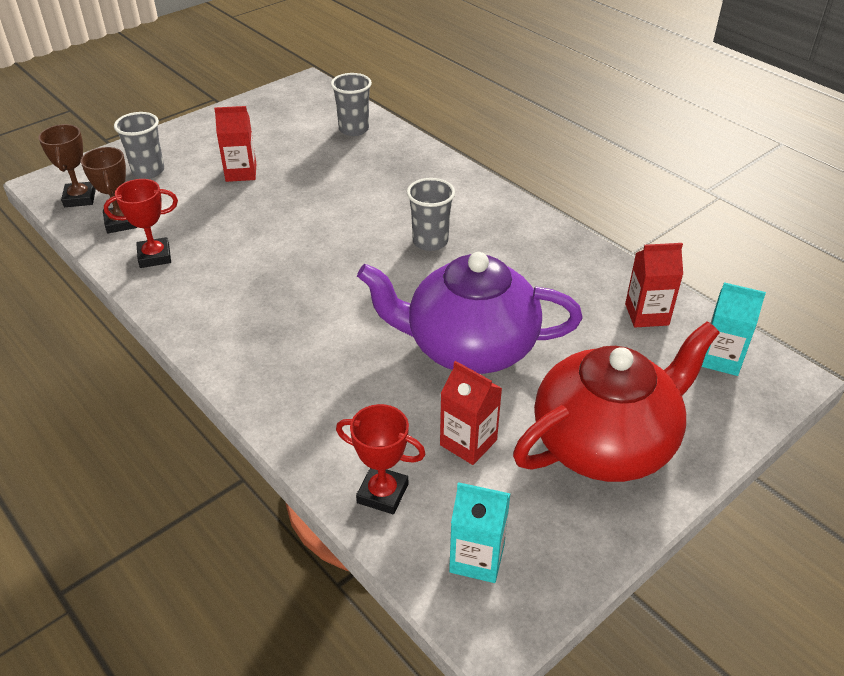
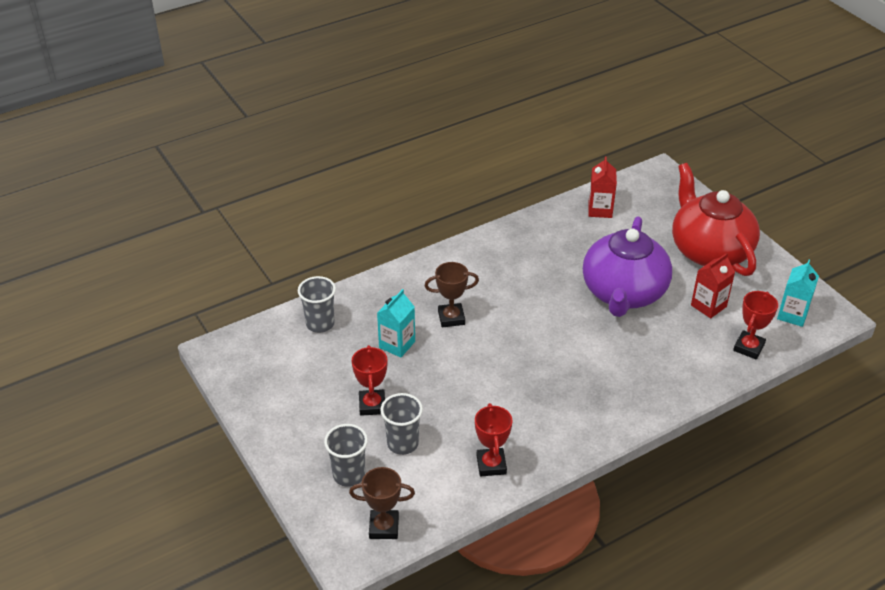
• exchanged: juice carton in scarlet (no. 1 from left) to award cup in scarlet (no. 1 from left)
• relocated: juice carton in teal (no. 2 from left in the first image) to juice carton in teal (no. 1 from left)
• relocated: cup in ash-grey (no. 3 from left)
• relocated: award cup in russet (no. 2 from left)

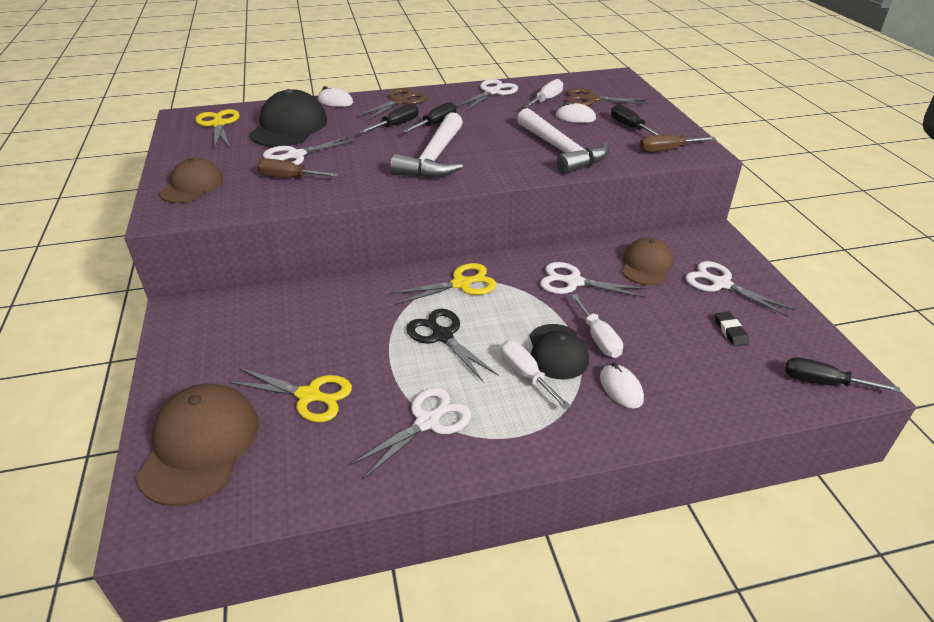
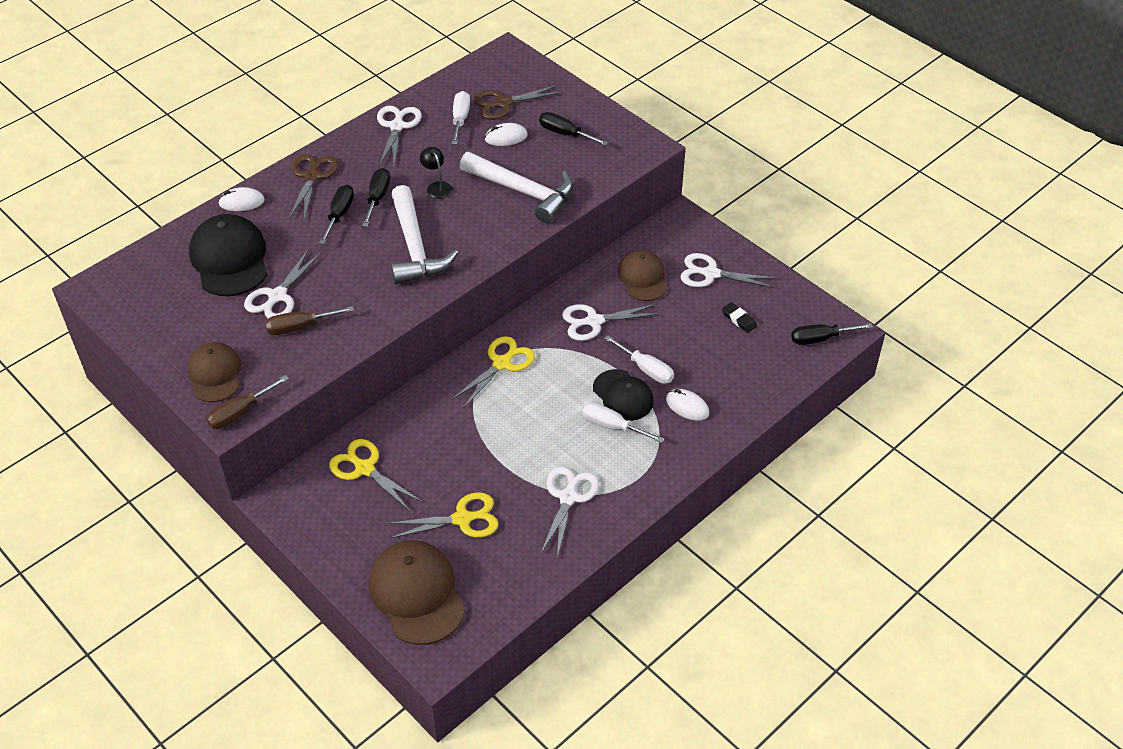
• relocated: flat screwdriver in russet (no. 2 from left in the first image) to flat screwdriver in russet (no. 1 from left)
• relocated: pair of scissors in golden (no. 1 from left)
• appeared: desk lamp in jet-black
• missing: pair of scissors in jet-black

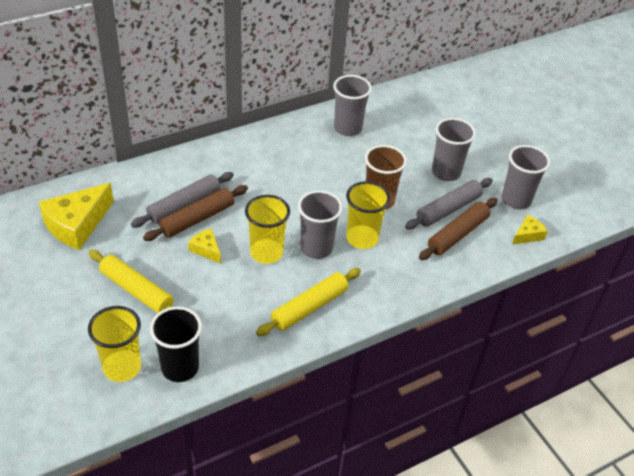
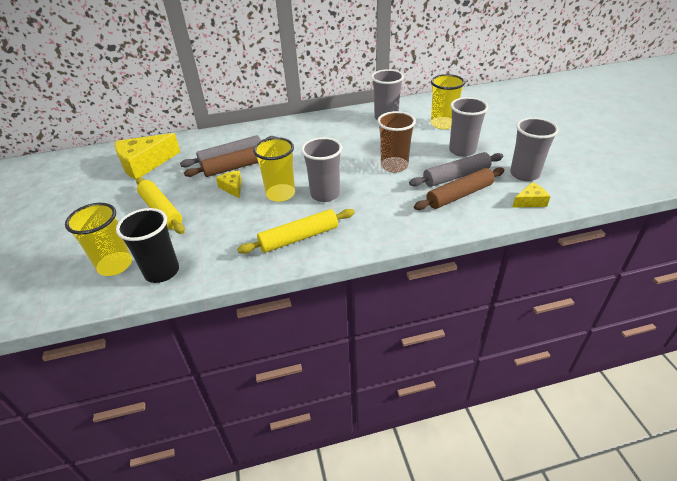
• relocated: cup in golden (no. 3 from left)

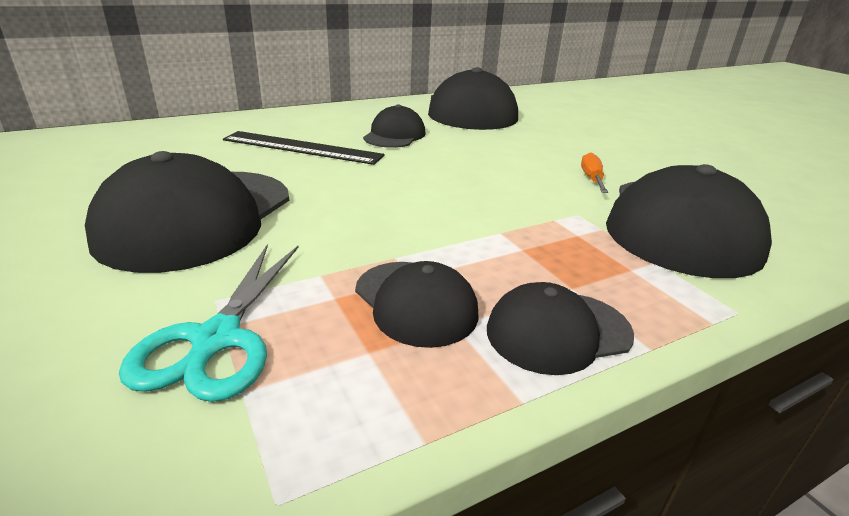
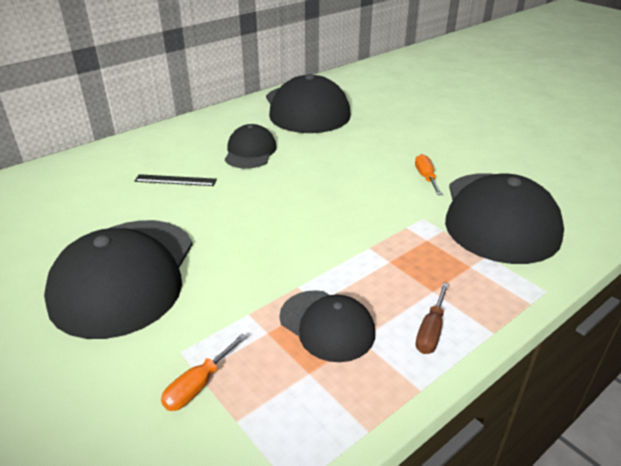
• size: ruler in jet-black x0.55
• exchanged: pair of scissors in teal to flat screwdriver in orange (no. 1 from left)
• exchanged: baseball cap in jet-black (no. 5 from left) to flat screwdriver in russet

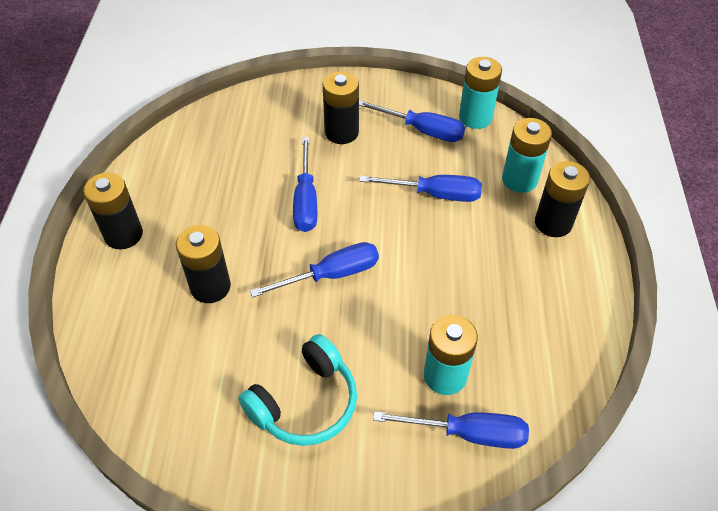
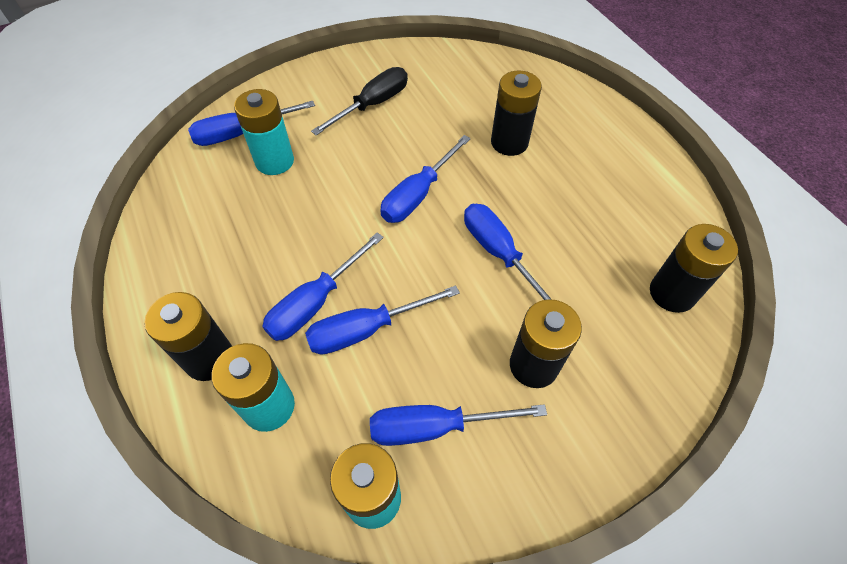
• appeared: flat screwdriver in royal blue (no. 2 from left)
• exchanged: over-ear headphones in teal to flat screwdriver in jet-black
• relocated: power cell in jet-black (no. 1 from left in the first image) to power cell in jet-black (no. 4 from left)

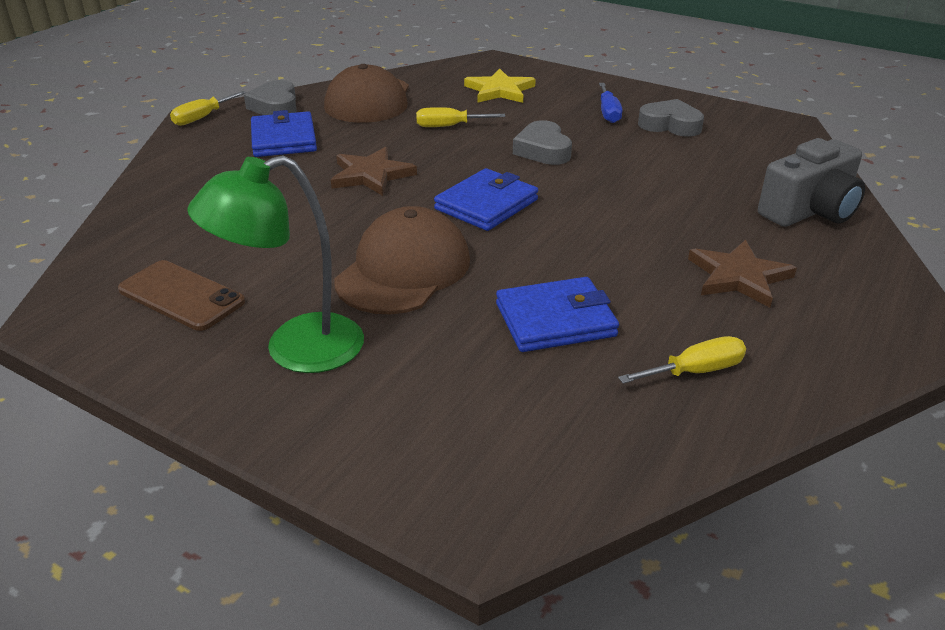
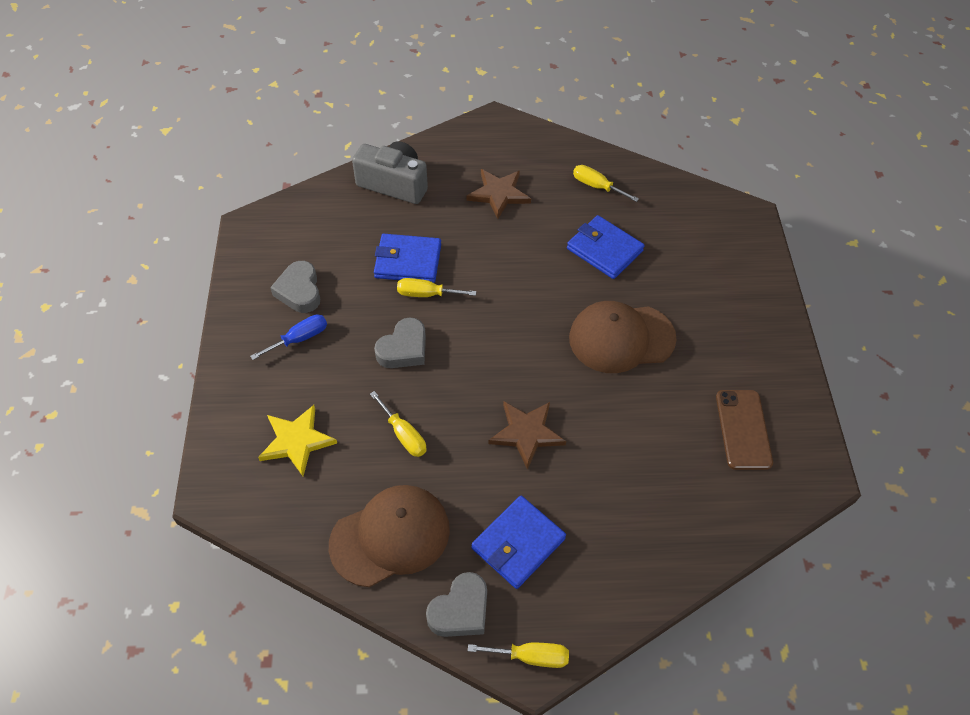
• relocated: card wallet in royal blue (no. 2 from left in the first image) to card wallet in royal blue (no. 1 from left)
• appeared: flat screwdriver in golden (no. 2 from left)
• missing: desk lamp in leaf-green

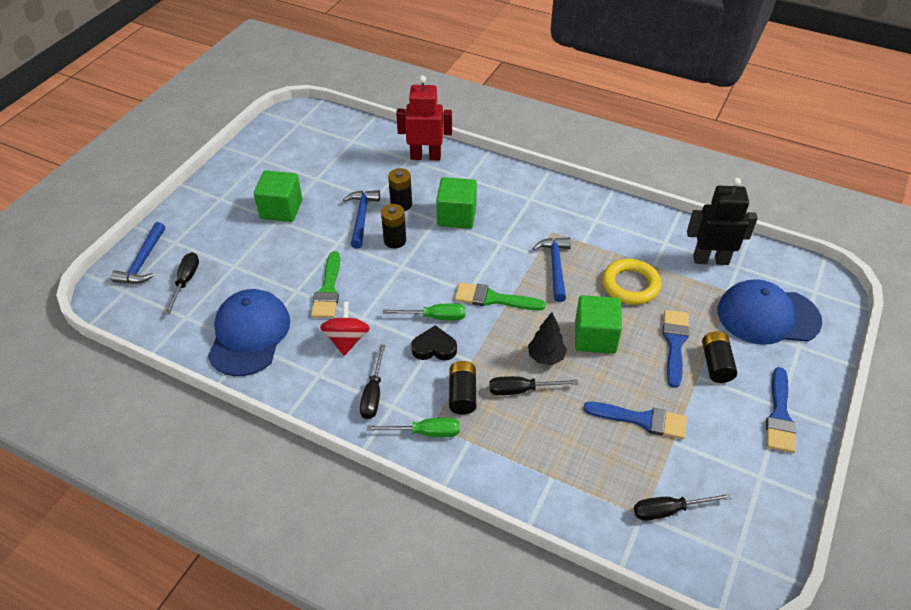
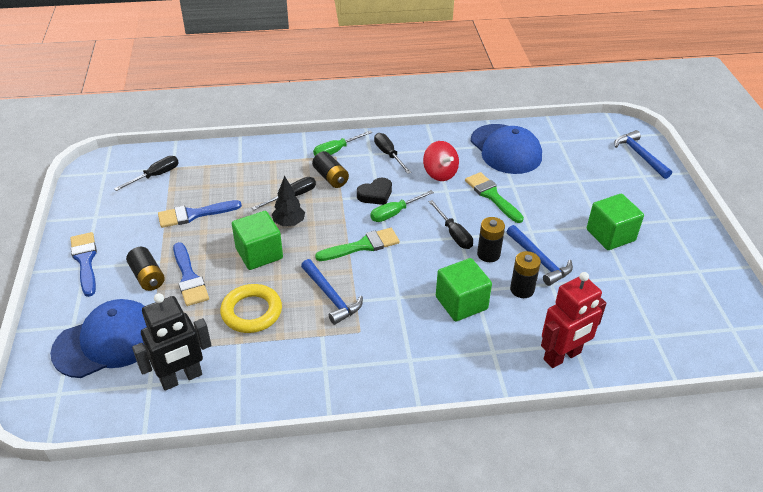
• relocated: flat screwdriver in jet-black (no. 1 from left in the first image) to flat screwdriver in jet-black (no. 4 from left)

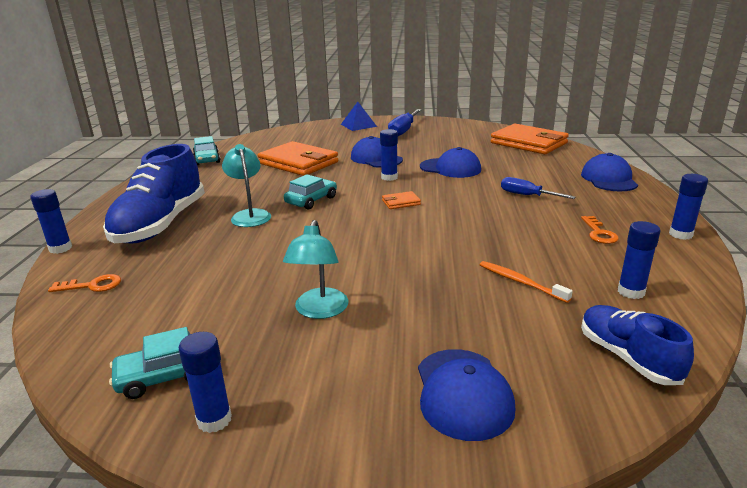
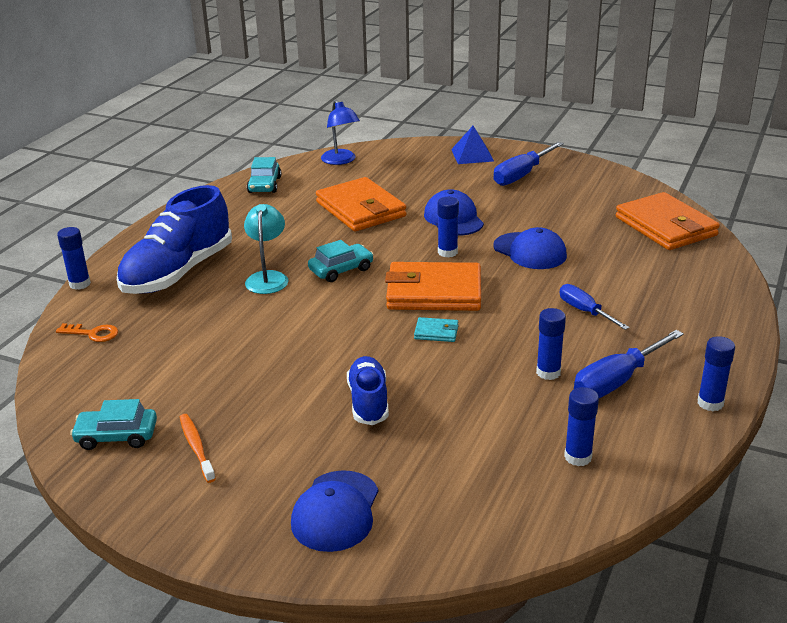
• relocated: tooth brush in orange
• appeared: desk lamp in royal blue
• relocated: shoe in royal blue (no. 2 from left)
• size: card wallet in orange (no. 2 from left) x2.39
• appeared: card wallet in teal
• relocated: stick of glue in royal blue (no. 2 from left in the first image) to stick of glue in royal blue (no. 3 from left)
• exchanged: key in orange (no. 2 from left) to flat screwdriver in royal blue (no. 3 from left)
• missing: desk lamp in teal (no. 2 from left)
• missing: baseball cap in royal blue (no. 4 from left)

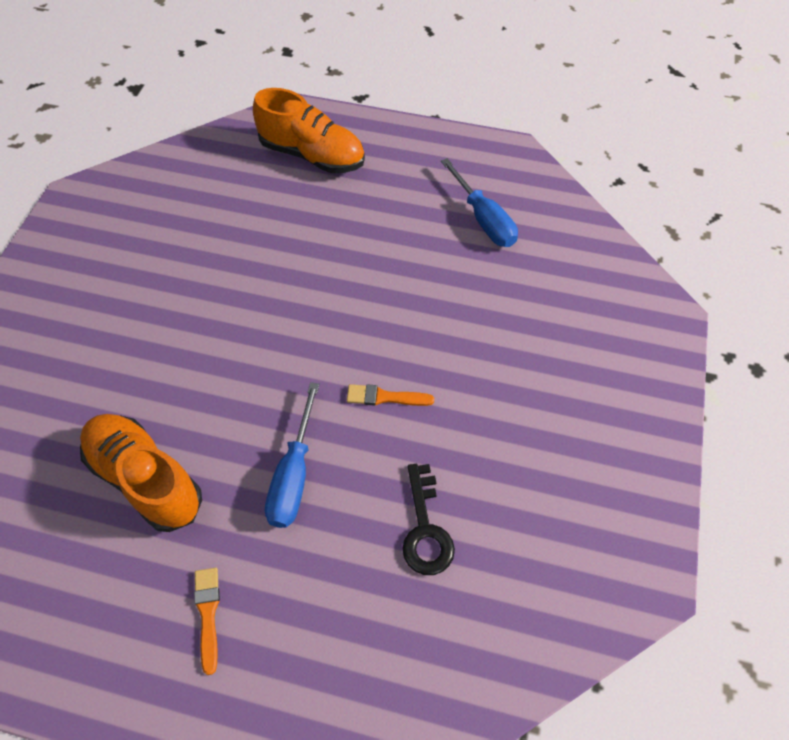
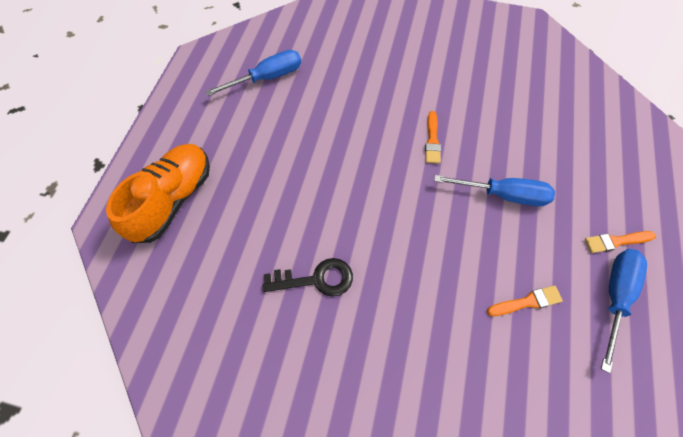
• relocated: key in jet-black
• exchanged: shoe in orange (no. 1 from left) to paintbrush in orange (no. 2 from left)
• appeared: flat screwdriver in royal blue (no. 3 from left)

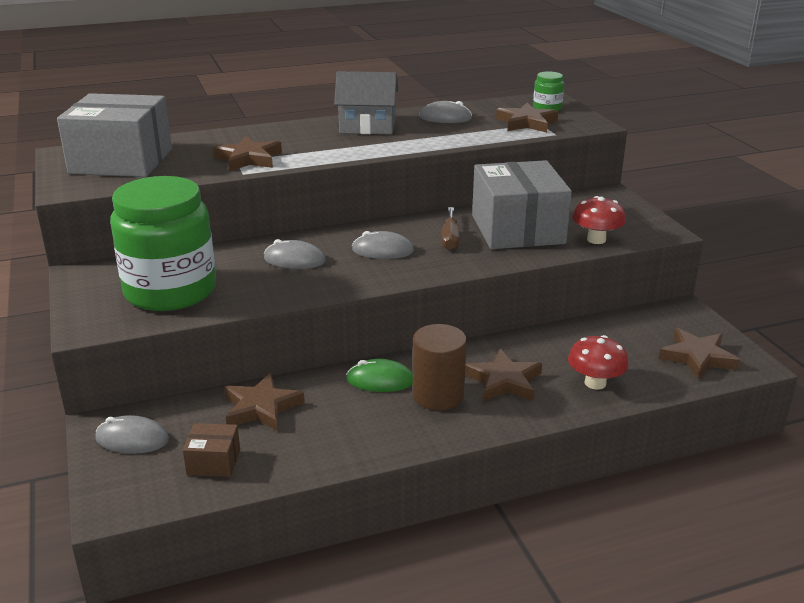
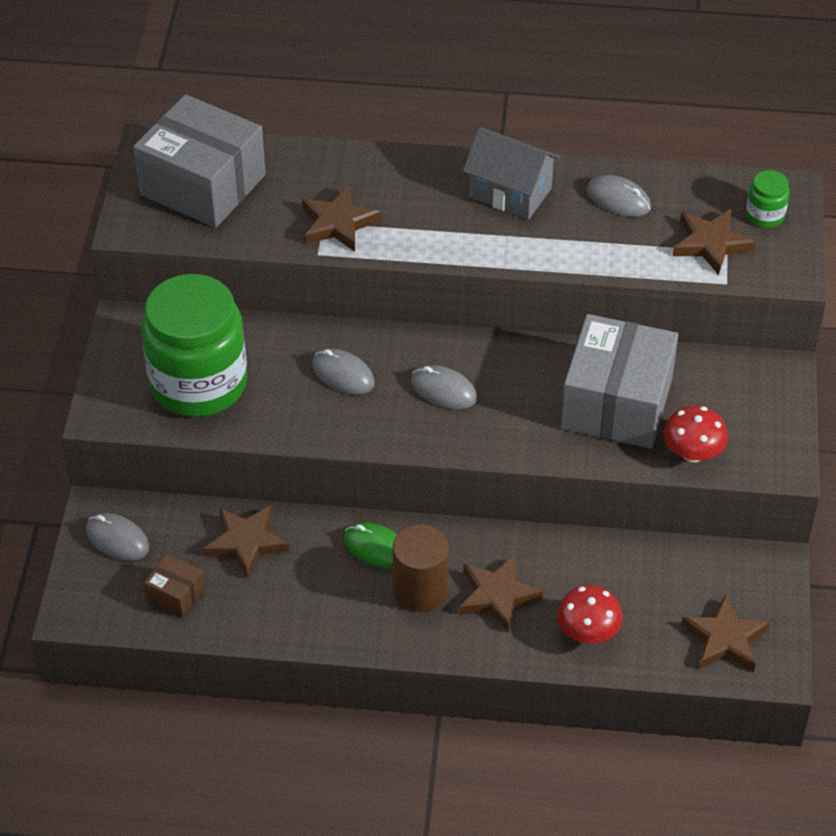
• missing: flat screwdriver in russet

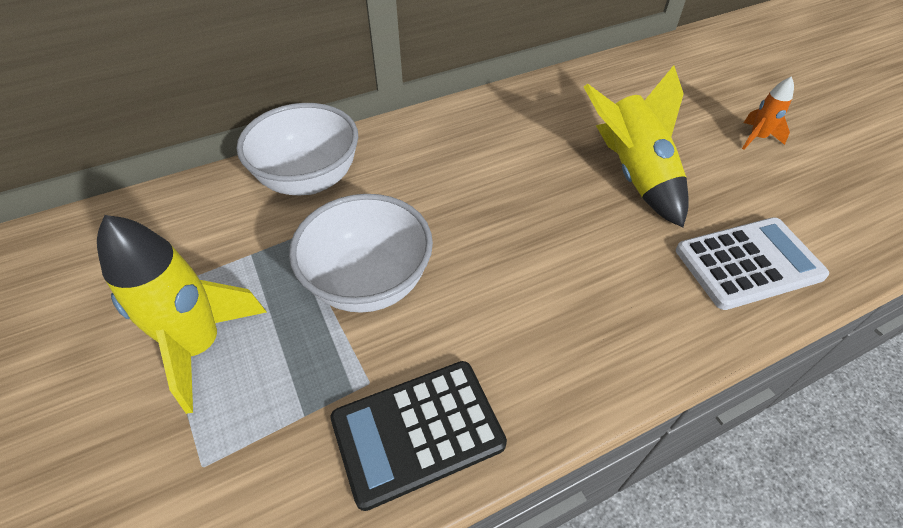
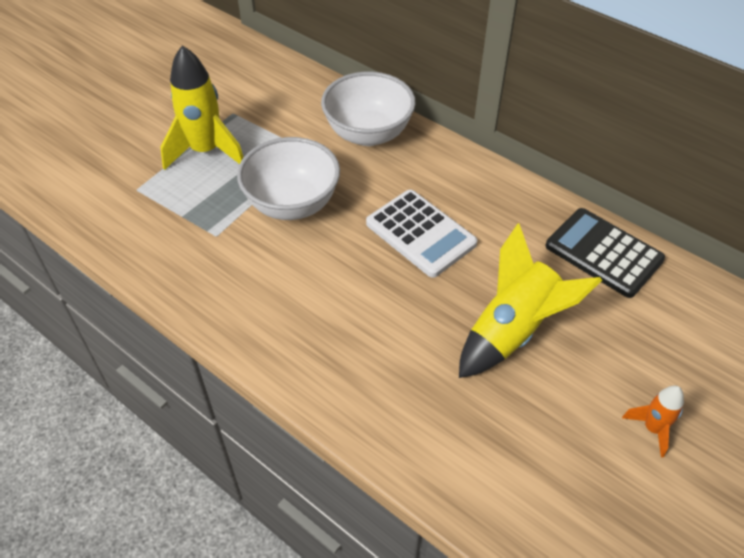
• relocated: calculator in snow-white
• relocated: calculator in jet-black

